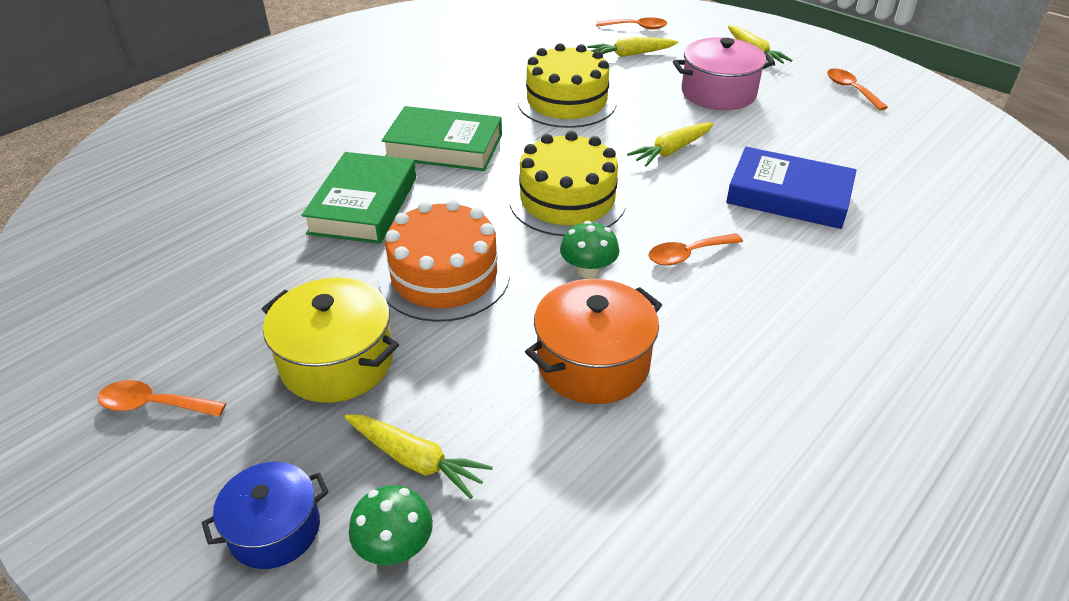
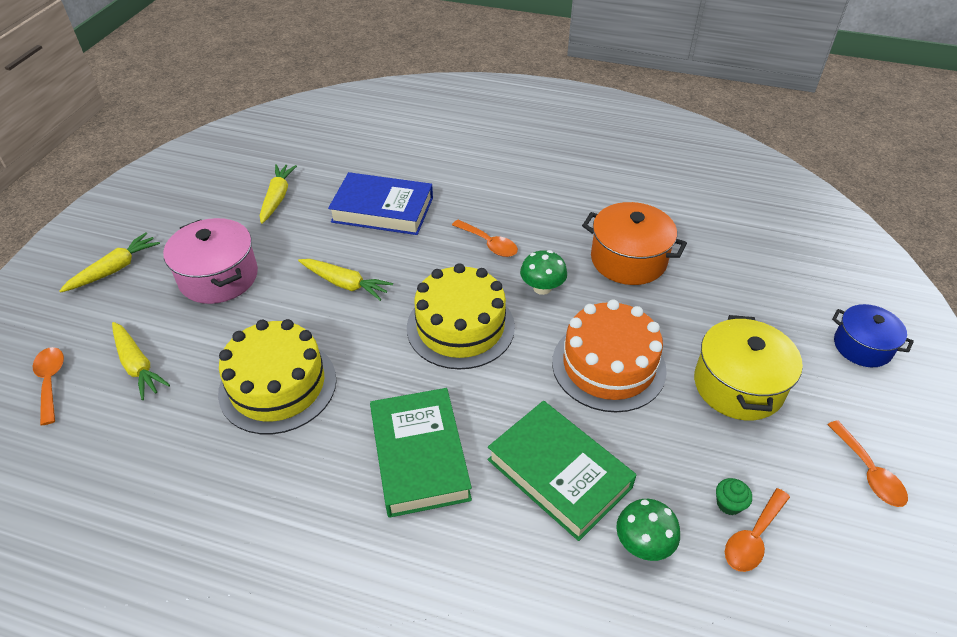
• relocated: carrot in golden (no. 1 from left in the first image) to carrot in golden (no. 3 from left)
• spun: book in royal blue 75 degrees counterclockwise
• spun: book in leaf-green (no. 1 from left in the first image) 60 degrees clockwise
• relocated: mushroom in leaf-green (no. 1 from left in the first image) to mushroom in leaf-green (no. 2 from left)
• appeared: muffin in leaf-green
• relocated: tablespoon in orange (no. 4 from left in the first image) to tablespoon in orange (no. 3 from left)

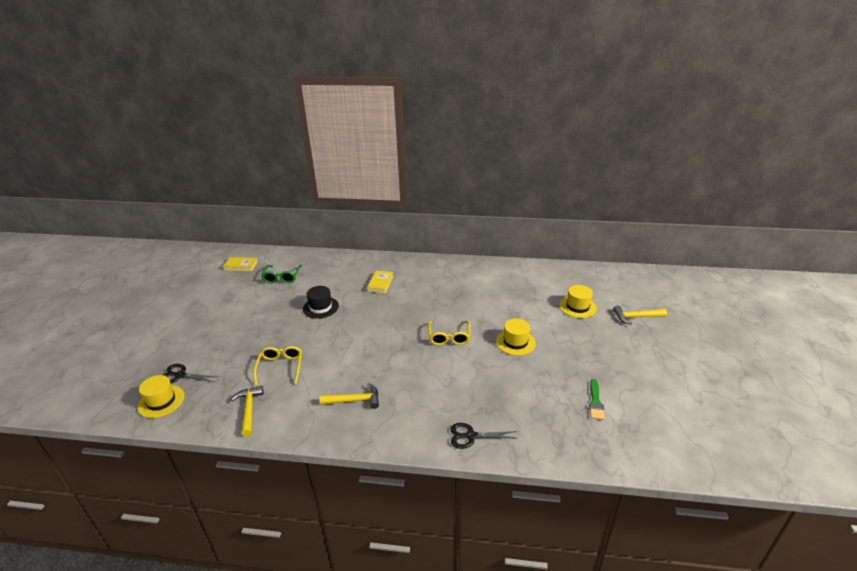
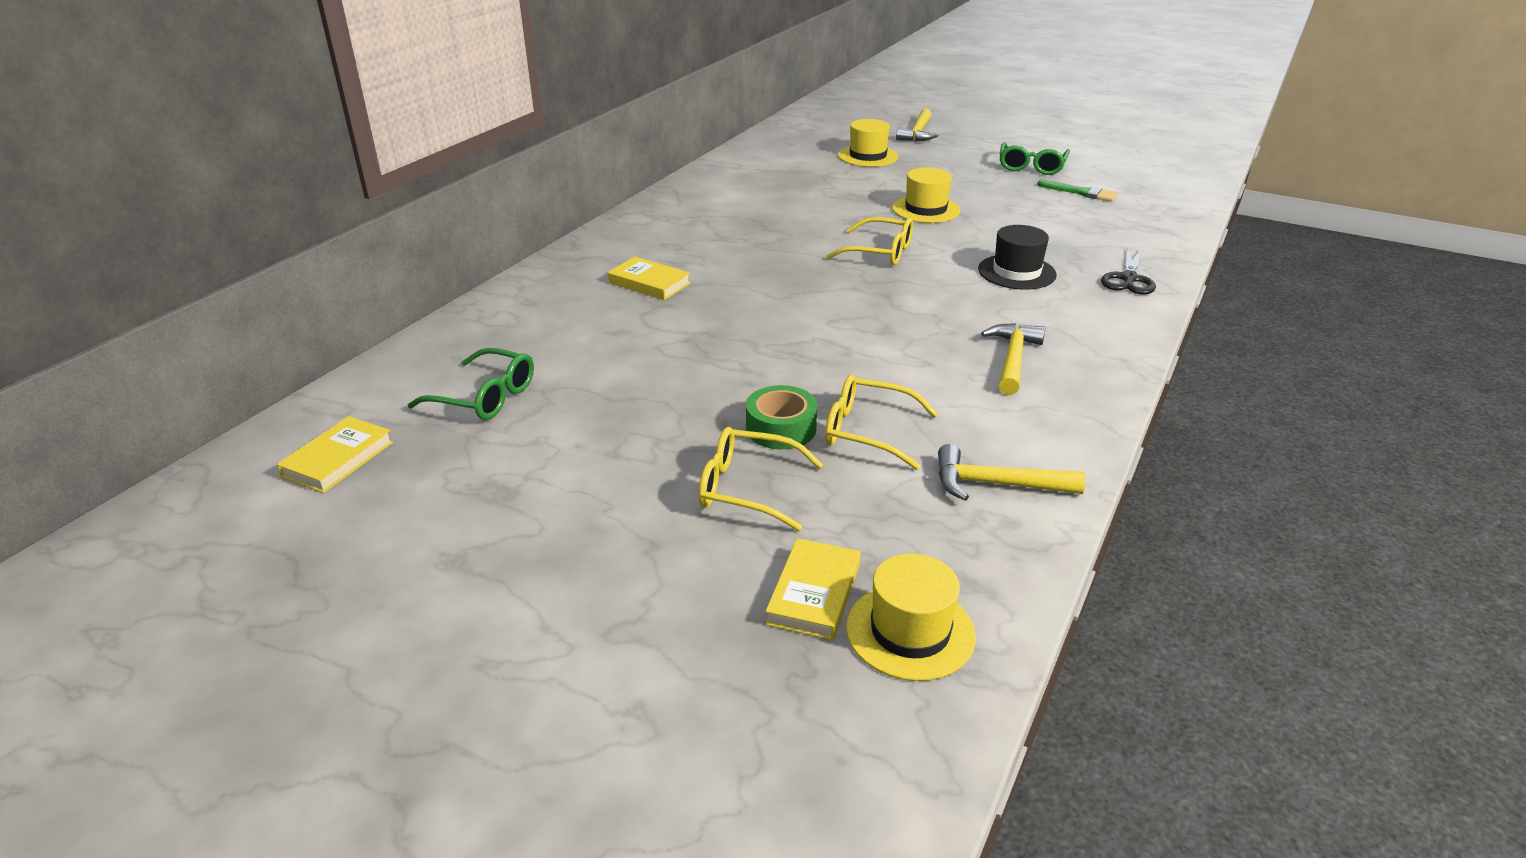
• appeared: glasses in golden (no. 1 from left)
• appeared: tape in leaf-green
• exchanged: pair of scissors in jet-black (no. 1 from left) to book in golden (no. 3 from left)
• relocated: tall hat in jet-black
• appeared: glasses in leaf-green (no. 2 from left)

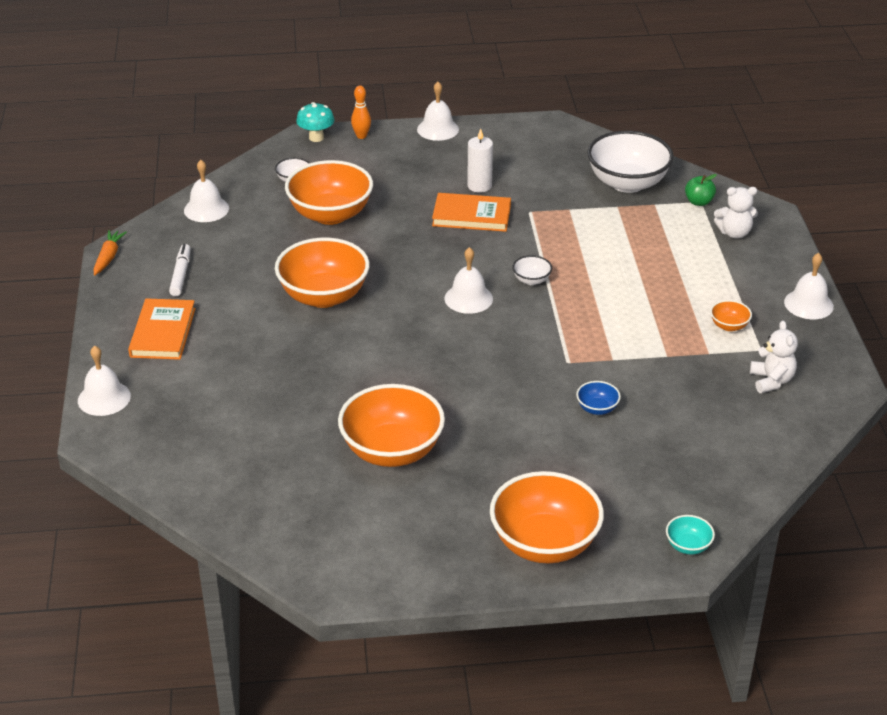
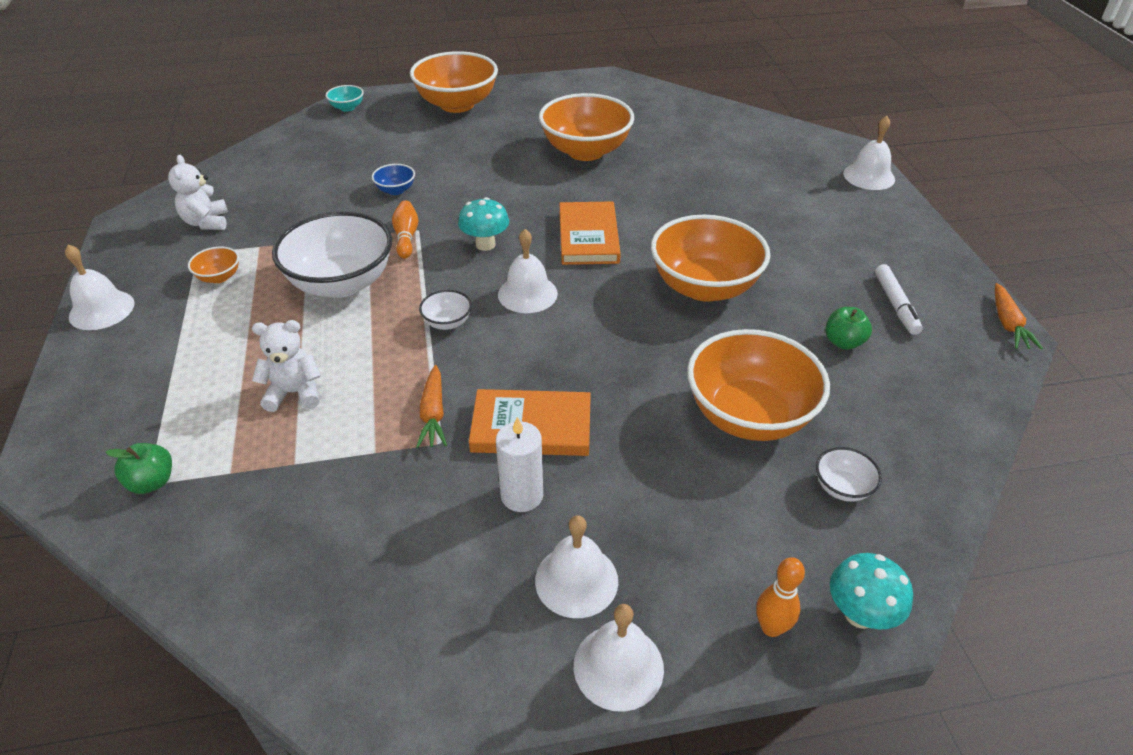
• relocated: teddy in snow-white (no. 1 from left in the first image) to teddy in snow-white (no. 2 from left)
• relocated: deep dish in snow-white (no. 3 from left in the first image) to deep dish in snow-white (no. 1 from left)
• appeared: bowling pin in orange (no. 1 from left)
• appeared: carrot in orange (no. 1 from left)
• appeared: mushroom in teal (no. 1 from left)
• relocated: school bell in snow-white (no. 2 from left in the first image) to school bell in snow-white (no. 3 from left)
• relocated: book in orange (no. 1 from left in the first image) to book in orange (no. 2 from left)
• appeared: apple in leaf-green (no. 2 from left)

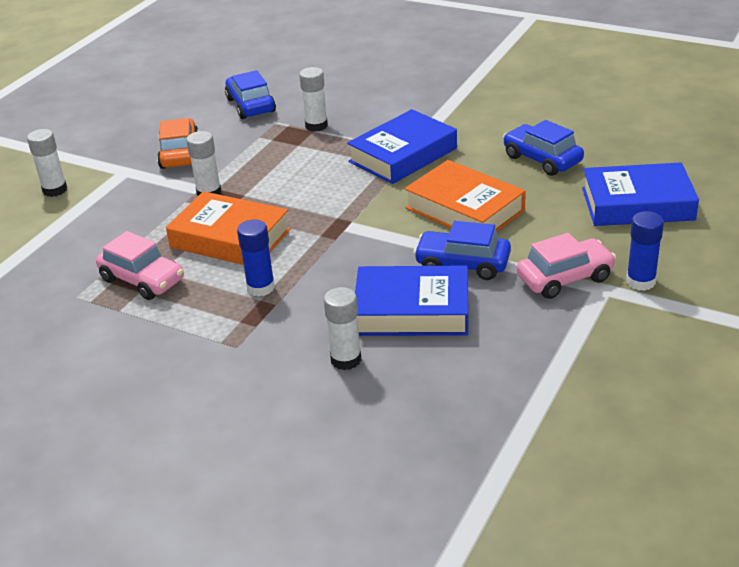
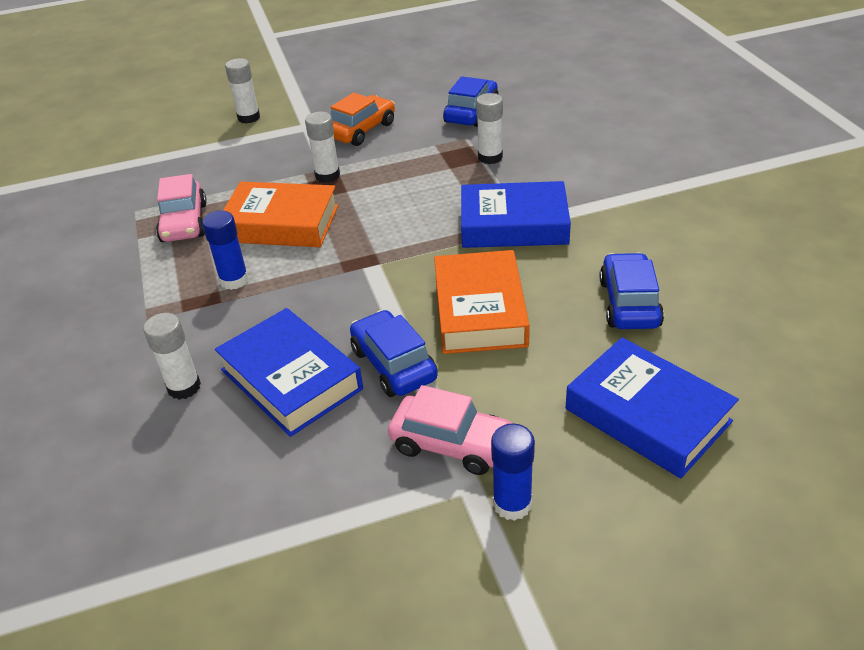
• spun: book in orange (no. 1 from left) 60 degrees counterclockwise

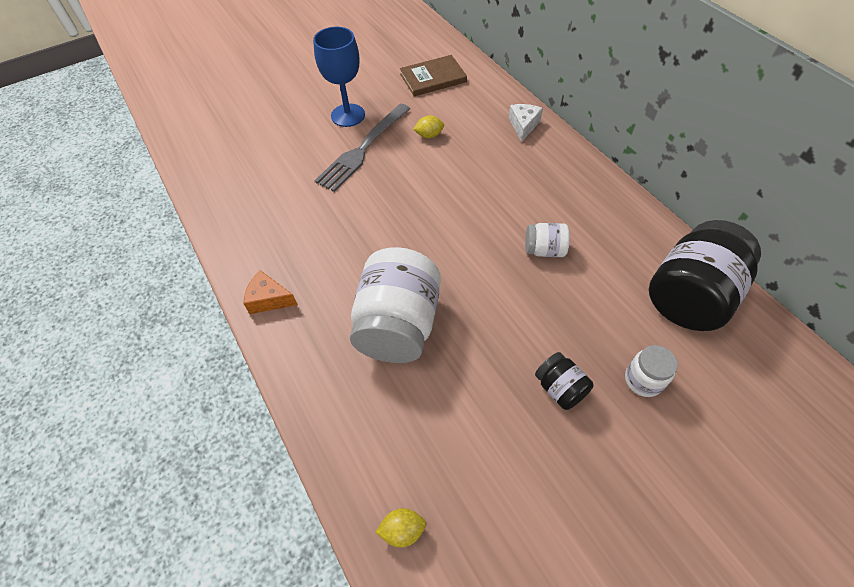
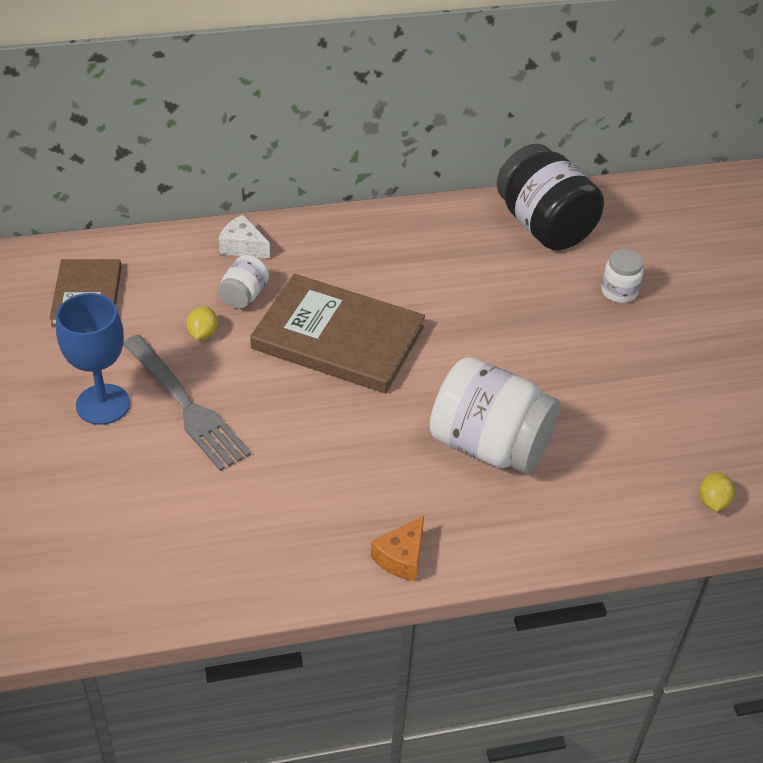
• relocated: jar in snow-white (no. 2 from left in the first image) to jar in snow-white (no. 1 from left)
• appeared: book in russet (no. 2 from left)
• missing: jar in jet-black (no. 1 from left)

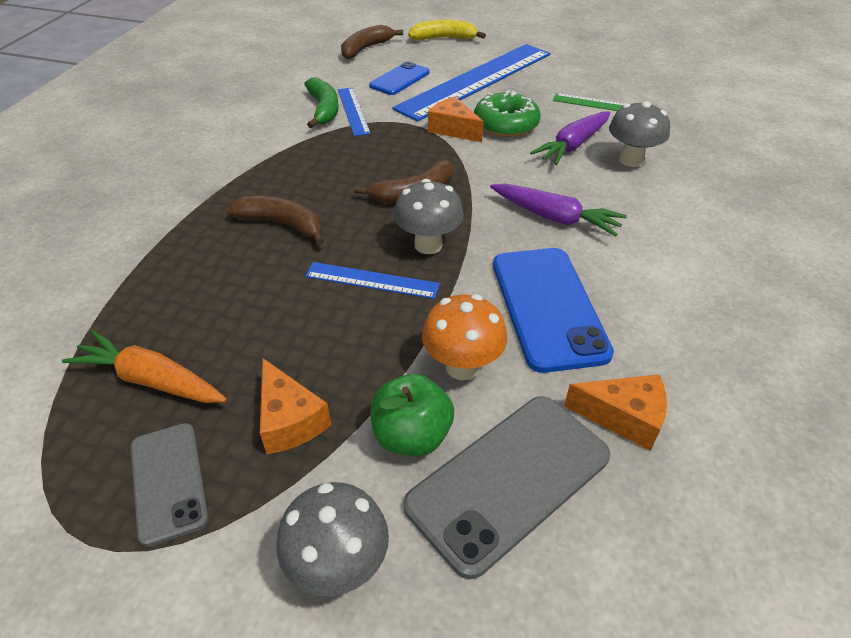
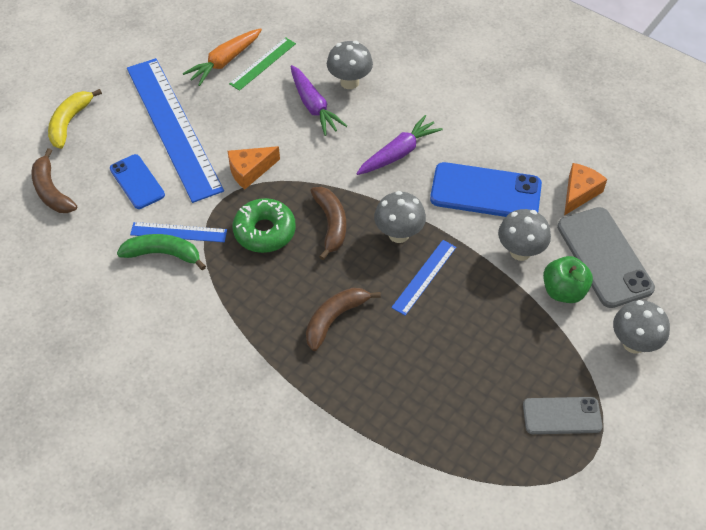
• relocated: carrot in orange
• relocated: donut in leaf-green
• colour: mushroom in orange to mushroom in ash-grey (no. 3 from left)
• missing: cheese in orange (no. 1 from left)

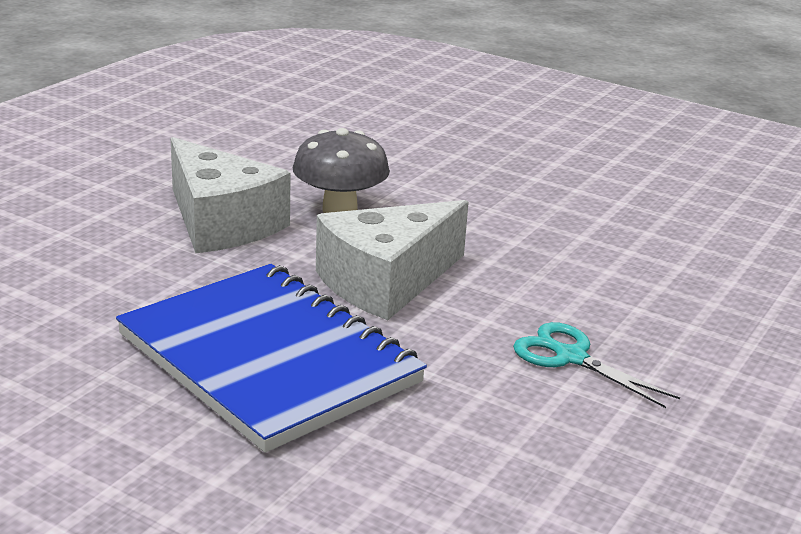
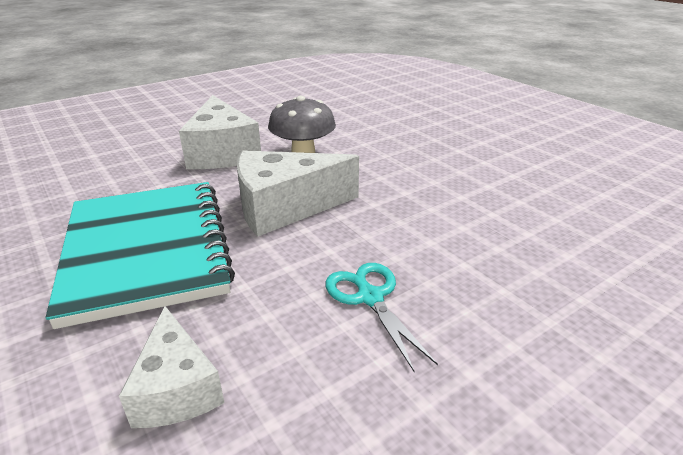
• colour: notebook in royal blue to notebook in teal
• appeared: cheese in snow-white (no. 1 from left)

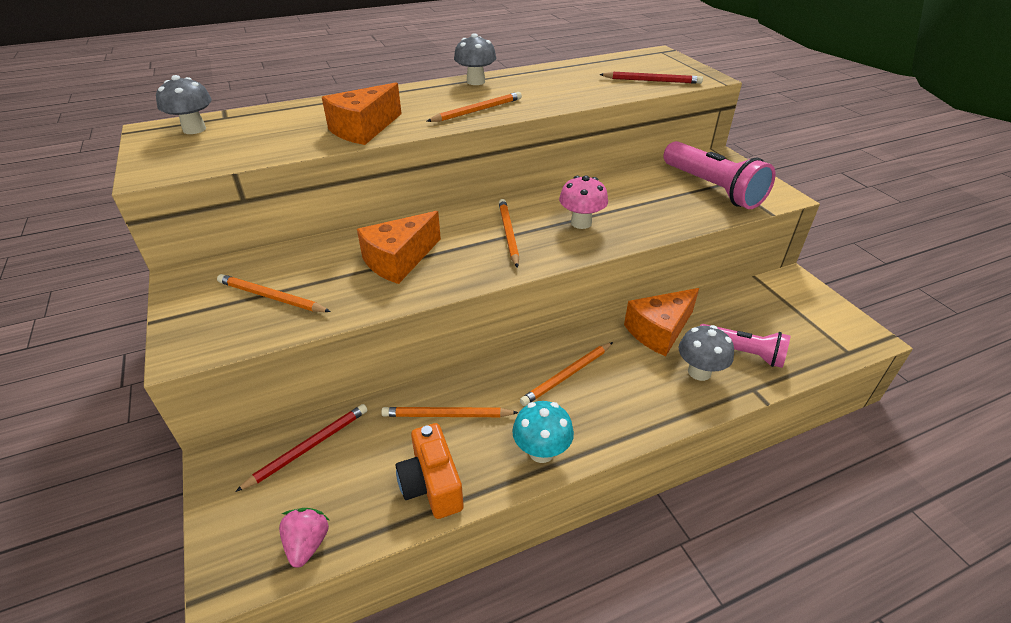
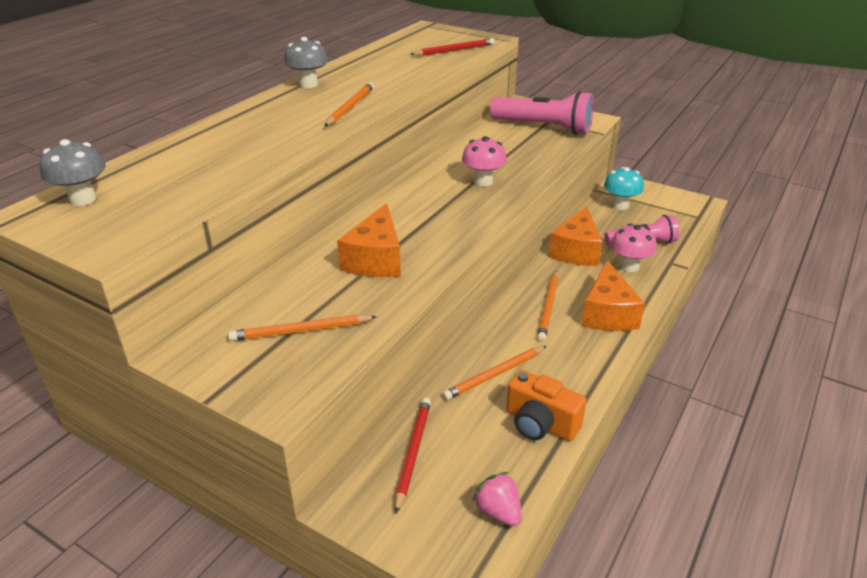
• relocated: cheese in orange (no. 1 from left in the first image) to cheese in orange (no. 3 from left)
• relocated: mushroom in teal
• colour: mushroom in ash-grey (no. 3 from left) to mushroom in rose-pink (no. 2 from left)
• missing: pencil in orange (no. 4 from left)

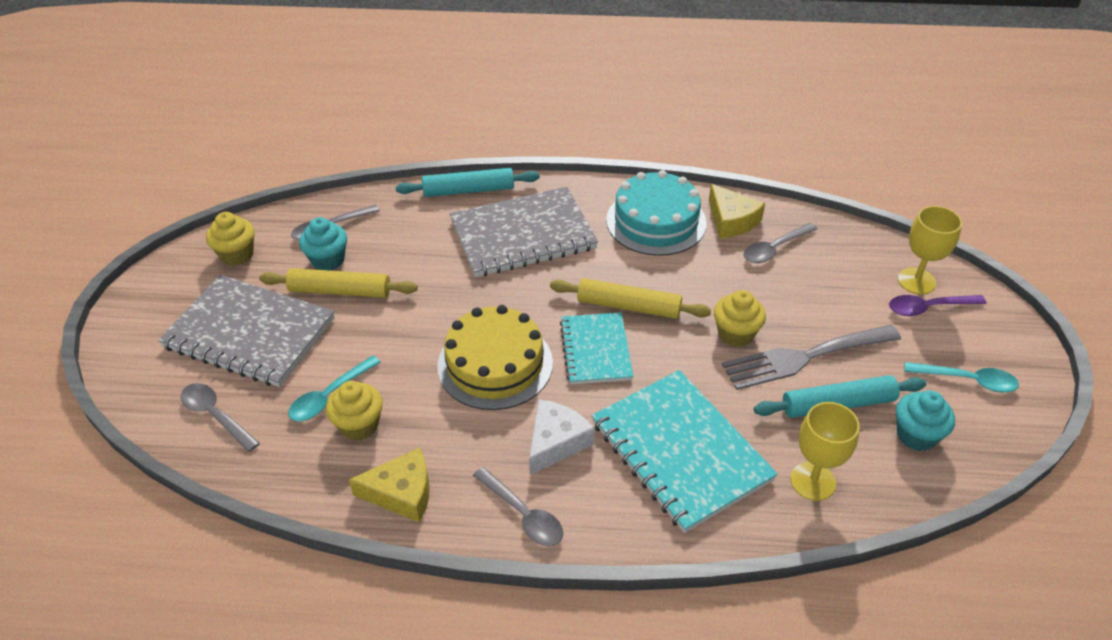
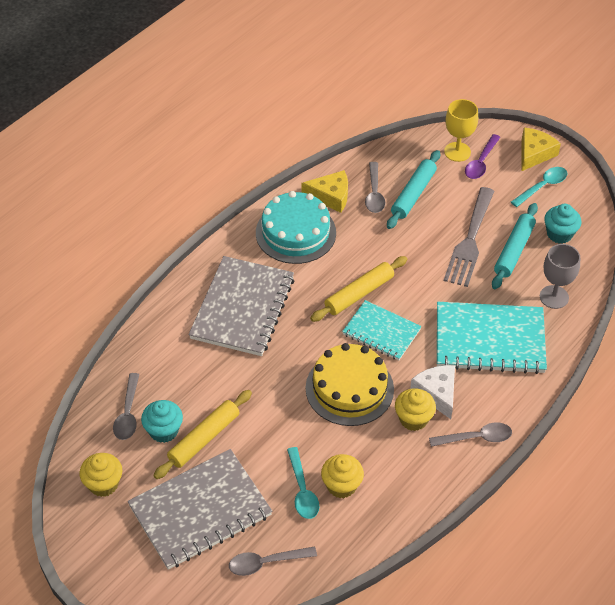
• relocated: dough roller in teal (no. 1 from left)
• relocated: muffin in golden (no. 3 from left)
• relocated: cheese in golden (no. 1 from left in the first image) to cheese in golden (no. 2 from left)
• colour: chalice in golden (no. 1 from left) to chalice in ash-grey

